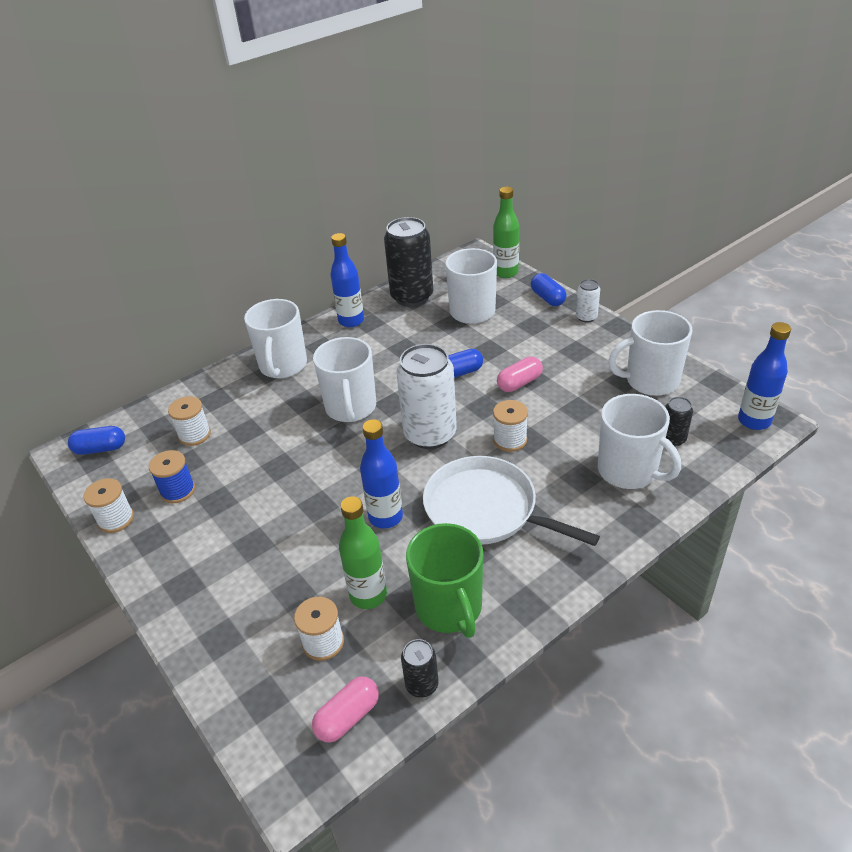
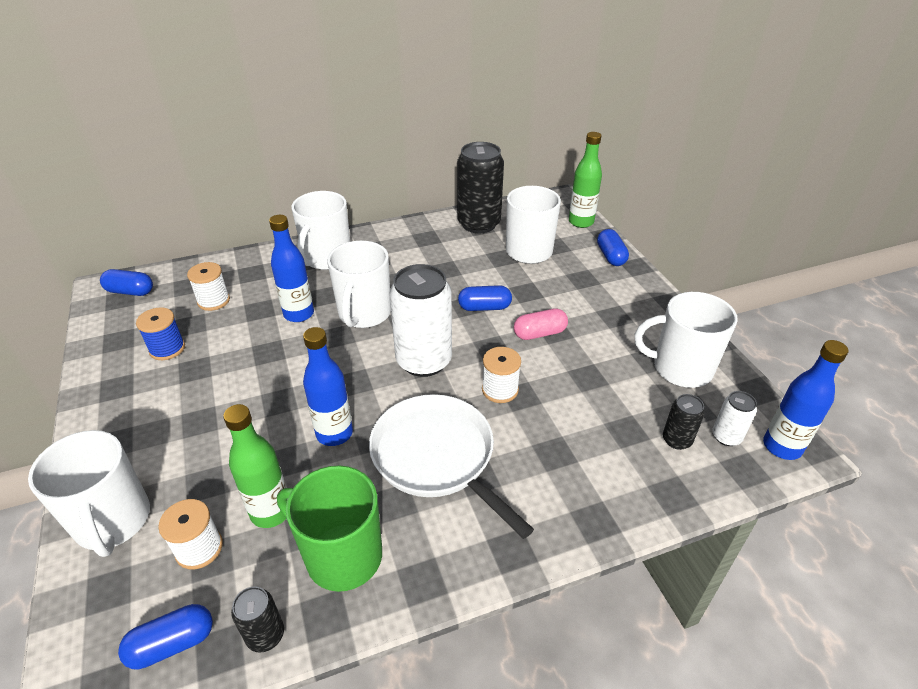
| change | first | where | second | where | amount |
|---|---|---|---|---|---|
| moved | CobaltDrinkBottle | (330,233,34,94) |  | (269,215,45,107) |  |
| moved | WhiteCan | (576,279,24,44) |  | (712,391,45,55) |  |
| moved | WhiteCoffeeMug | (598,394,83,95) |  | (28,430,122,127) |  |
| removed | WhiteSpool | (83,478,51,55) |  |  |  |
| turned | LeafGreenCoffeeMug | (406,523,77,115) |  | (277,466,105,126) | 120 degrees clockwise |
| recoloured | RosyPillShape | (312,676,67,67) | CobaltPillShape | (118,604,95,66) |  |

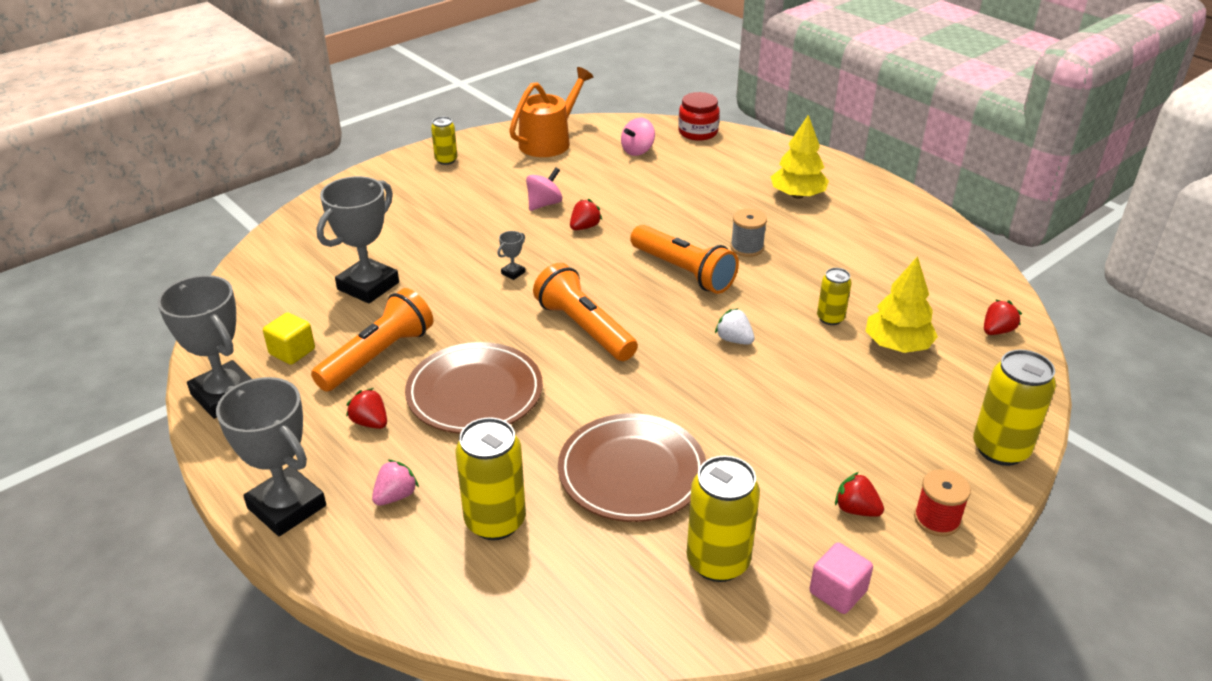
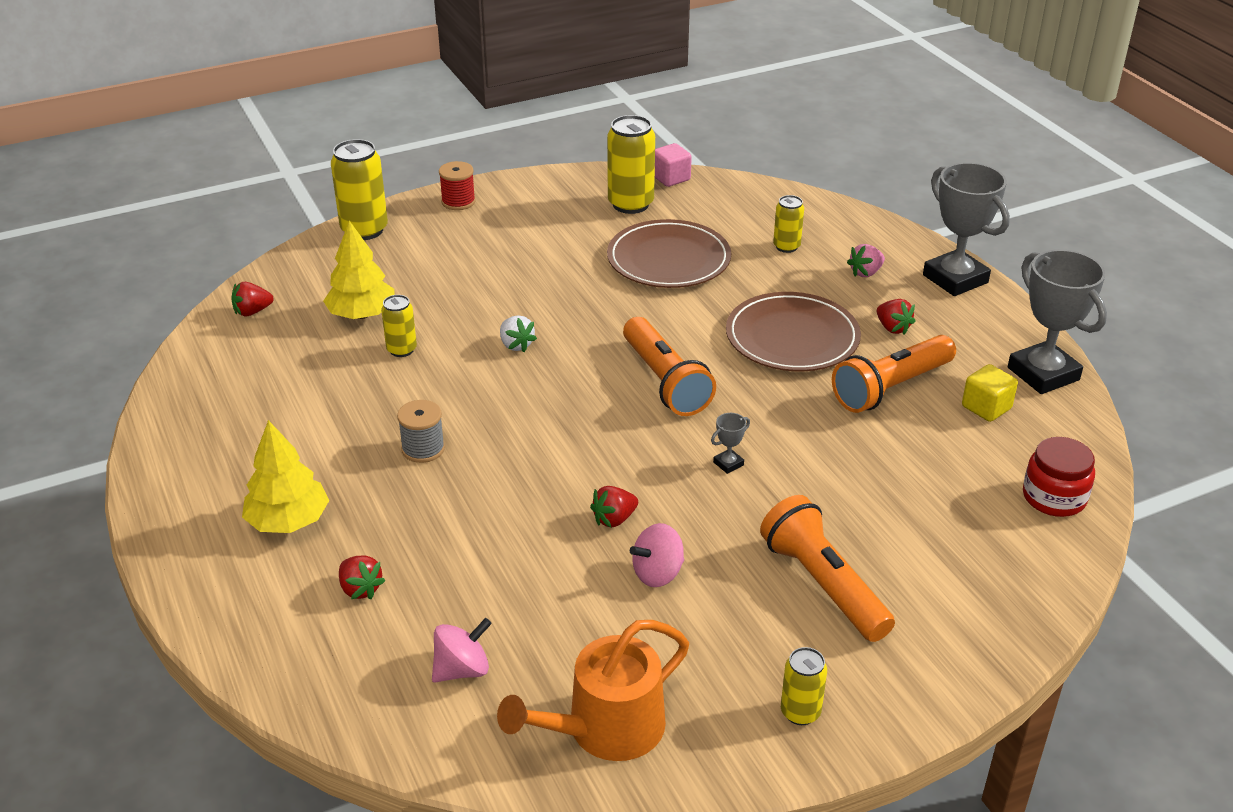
| change | first | where | second | where | amount |
|---|---|---|---|---|---|
| moved | CrimsonJar | (678,92,42,49) |  | (1023,437,72,80) |  |
| removed | GreyPrizeCup | (317,176,82,128) |  |  |  |
| moved | OrangeTorch | (630,225,109,69) |  | (760,495,135,147) |  |
| resized | GoldenCan | (456,417,70,123) |  | (773,195,31,58) | x0.57 |
| moved | CrimsonBerry | (835,472,49,45) |  | (339,555,47,44) |  |
| moved | RosyCube | (809,543,64,71) |  | (655,143,37,44) |  |

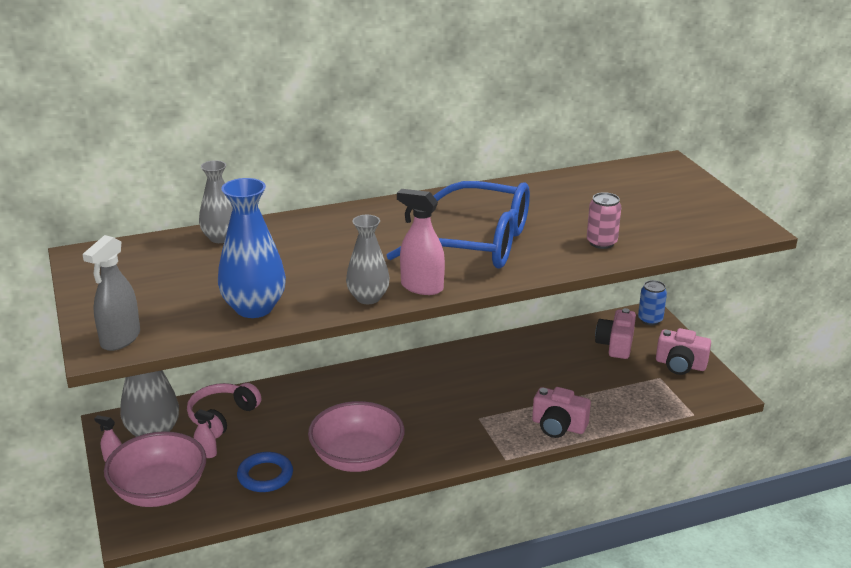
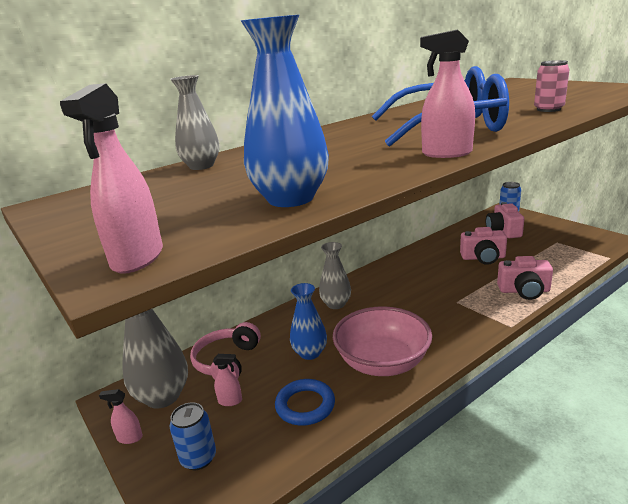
| change | first | where | second | where | amount |
|---|---|---|---|---|---|
| moved | GreyFlowerVase | (346,215,44,89) |  | (319,242,32,67) |  |
| recoloured | GreySprayBottle | (83,235,57,116) | RosySprayBottle | (60,83,103,191) |  |
| moved | RosyPhotoCamera | (656,328,55,47) |  | (460,227,47,38) |  |
| replaced | RosyServingBowl | (104,431,102,76) | CobaltCan | (169,402,47,68) |  |
| added |  |  | CobaltFlowerVase | (290,283,37,77) |  |

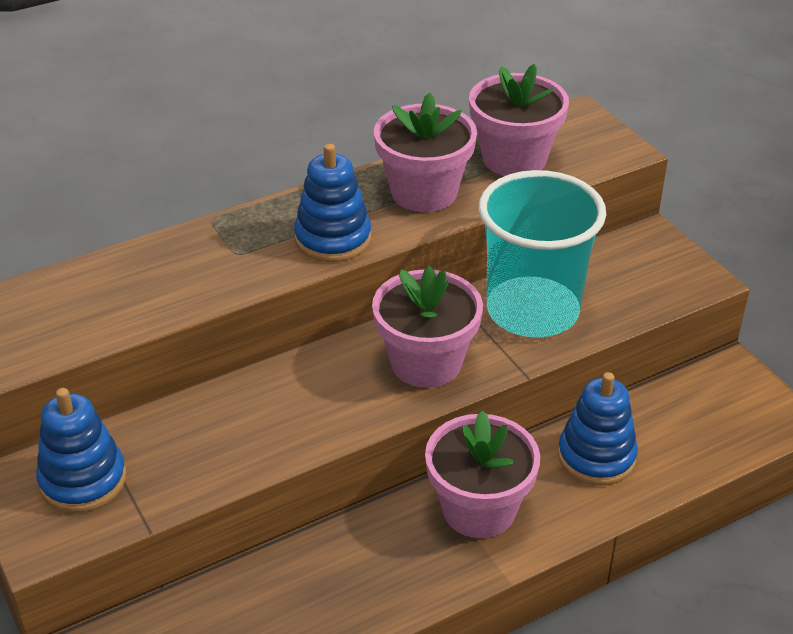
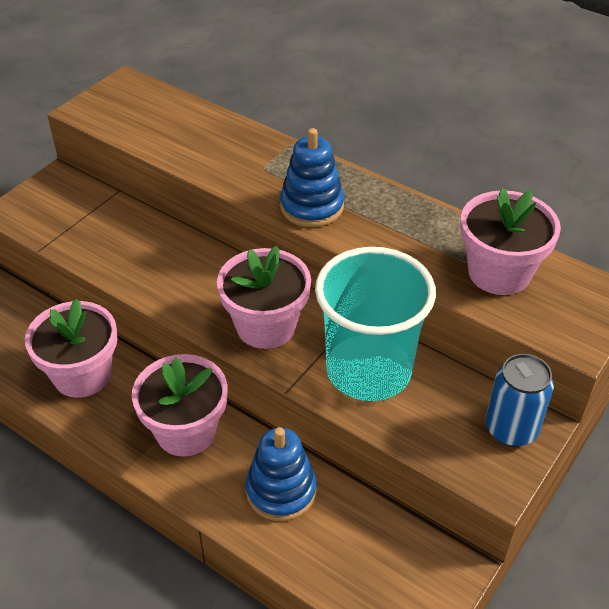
| change | first | where | second | where | amount |
|---|---|---|---|---|---|
| moved | RosyFlowerPot | (374,93,103,119) |  | (25,299,92,99) |  |
| removed | CobaltStackingRings | (36,388,90,125) |  |  |  |
| added |  |  | CobaltCan | (486,354,68,93) |  |

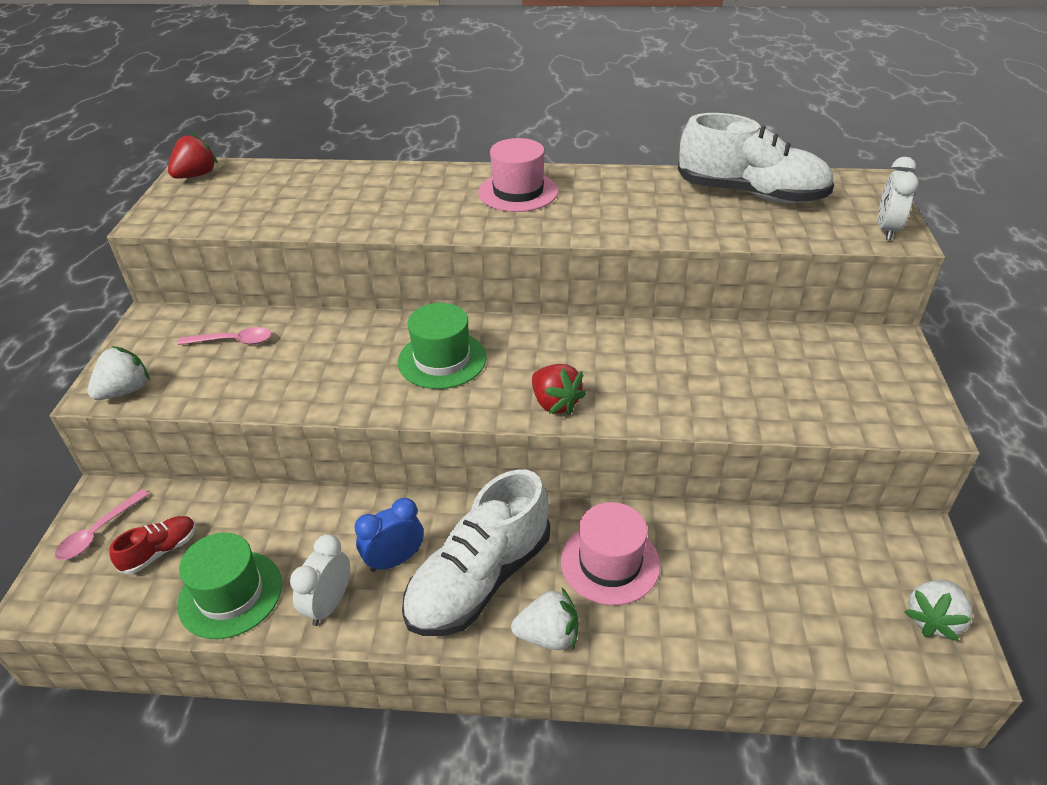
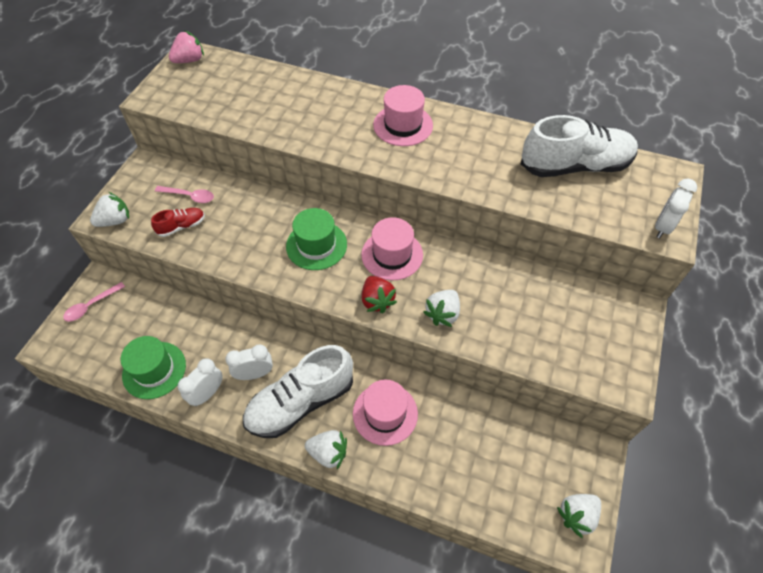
| change | first | where | second | where | amount |
|---|---|---|---|---|---|
| turned | WhiteShoe | (678,113,156,90) |  | (521,115,117,62) | 45 degrees counterclockwise |
| recoloured | CrimsonBerry | (168,132,50,47) | RosyBerry | (169,31,35,32) |  |
| recoloured | CobaltAlarmClock | (355,498,69,74) | WhiteAlarmClock | (225,344,48,36) |  |
| moved | CrimsonShoe | (109,516,87,58) |  | (151,208,54,29) |  |
| added |  |  | RosyTopHat | (361,217,62,63) |  |
| added |  |  | WhiteBerry | (423,290,37,37) |  |

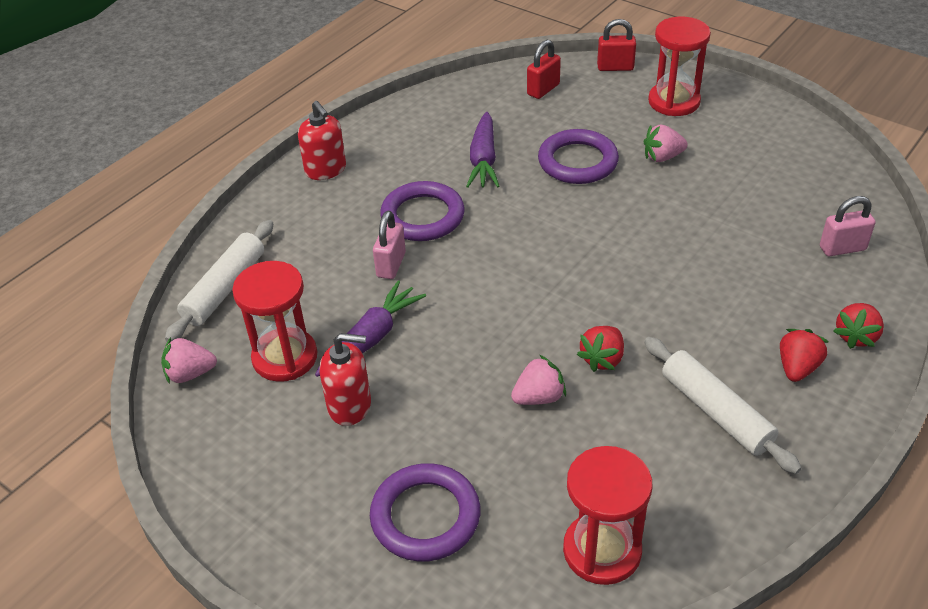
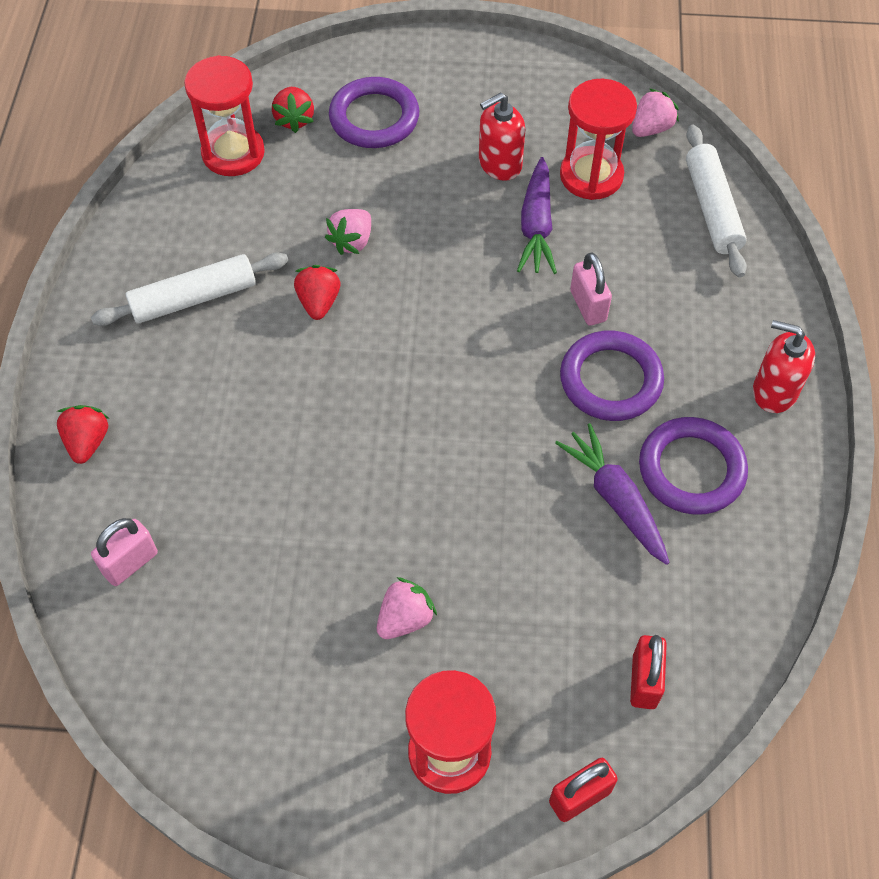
| change | first | where | second | where | amount |
|---|---|---|---|---|---|
| moved | RoyalPurpleRing | (538,129,81,55) |  | (639,417,109,98) |  |
| moved | CrimsonBerry | (780,329,49,53) |  | (272,87,42,46) |  |
| turned | WhiteDoughRoller | (644,337,158,137) |  | (91,252,197,74) | 45 degrees counterclockwise |

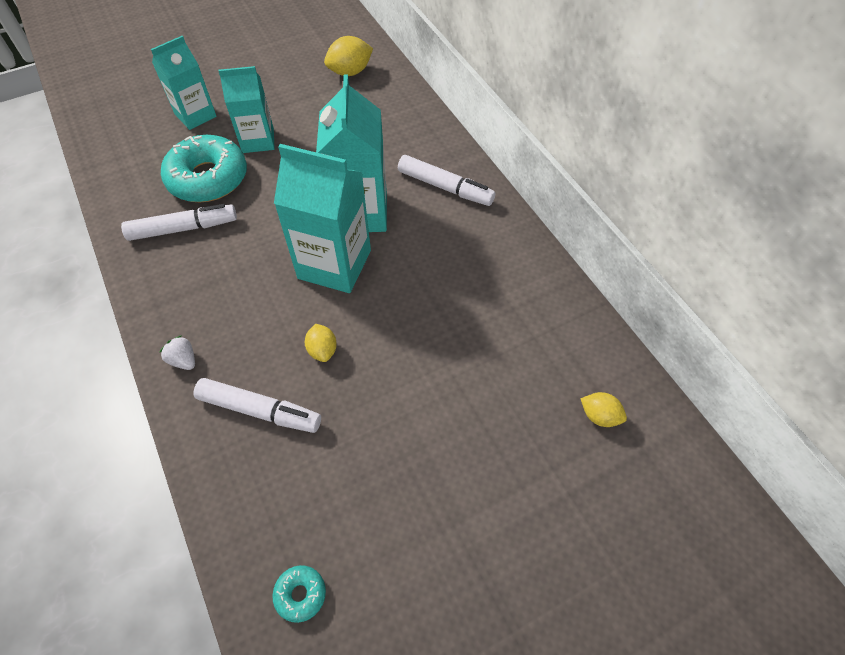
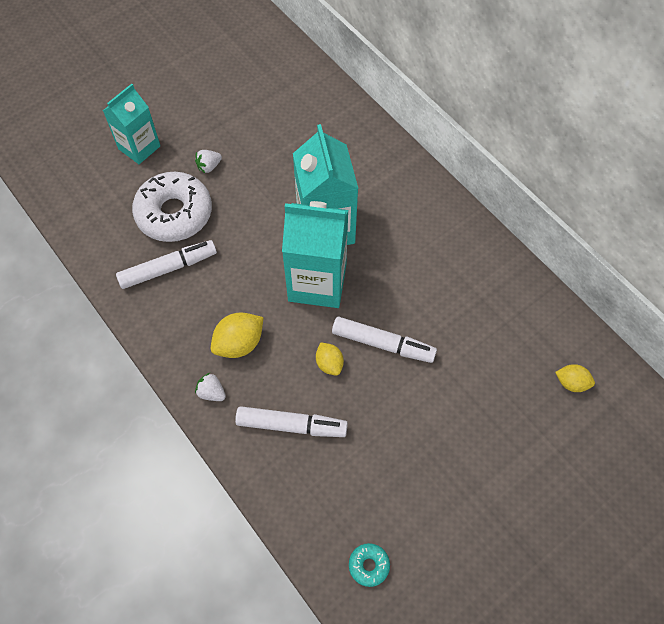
| change | first | where | second | where | amount |
|---|---|---|---|---|---|
| moved | GoldenToyLemon | (324,36,49,40) |  | (211,313,53,45) |  |
| replaced | AquaMilkCarton | (218,66,57,87) | WhiteBerry | (195,150,27,23) |  |
| recoloured | AquaGlazedDonut | (161,135,86,67) | WhiteGlazedDonut | (132,172,80,70) |  |
| moved | WhiteFeltPen | (398,155,97,51) |  | (332,317,105,46) |  |

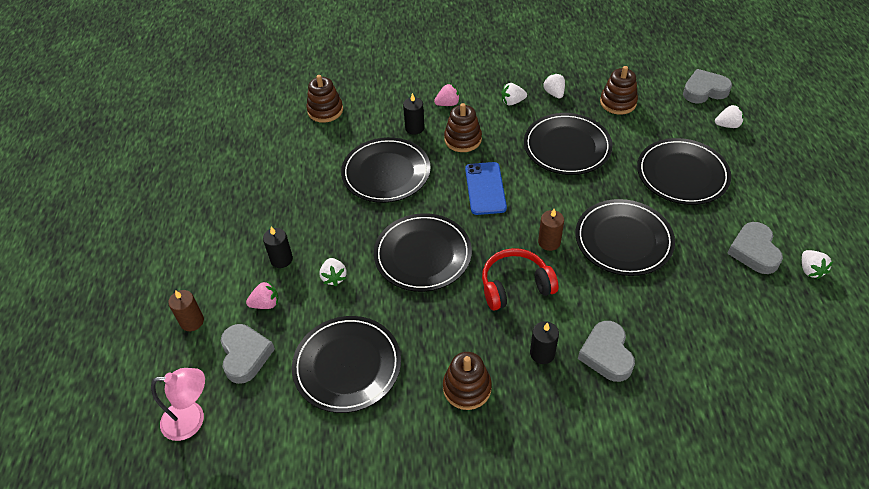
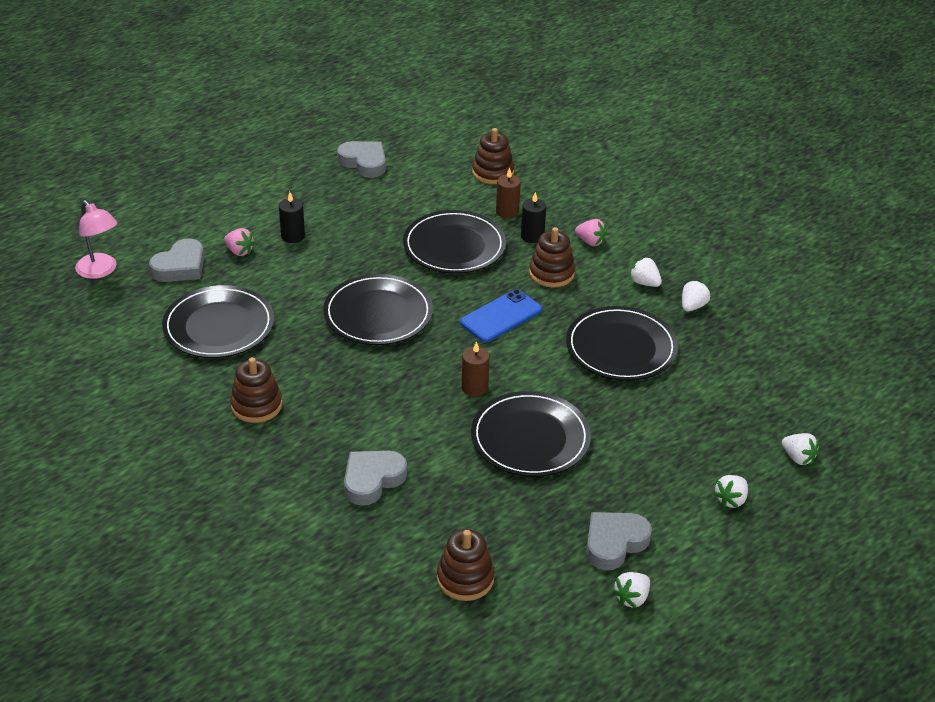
| change | first | where | second | where | amount |
|---|---|---|---|---|---|
| moved | RussetStackingRings | (600,66,38,49) |  | (437,529,58,72) |  |
| moved | GreyHeart | (683,69,49,34) |  | (337,141,49,37) |  |
| removed | JetBlackDinnerPlate | (637,138,94,67) |  |  |  |
| removed | CrimsonHeadset | (482,248,76,62) |  |  |  |
| moved | WhiteBerry | (320,258,27,28) |  | (713,475,35,33) |  |
| moved | RussetWaxCandle | (168,290,36,41) |  | (496,168,25,50) |  |
| removed | JetBlackWaxCandle | (530,321,29,43) |  |  |  |

